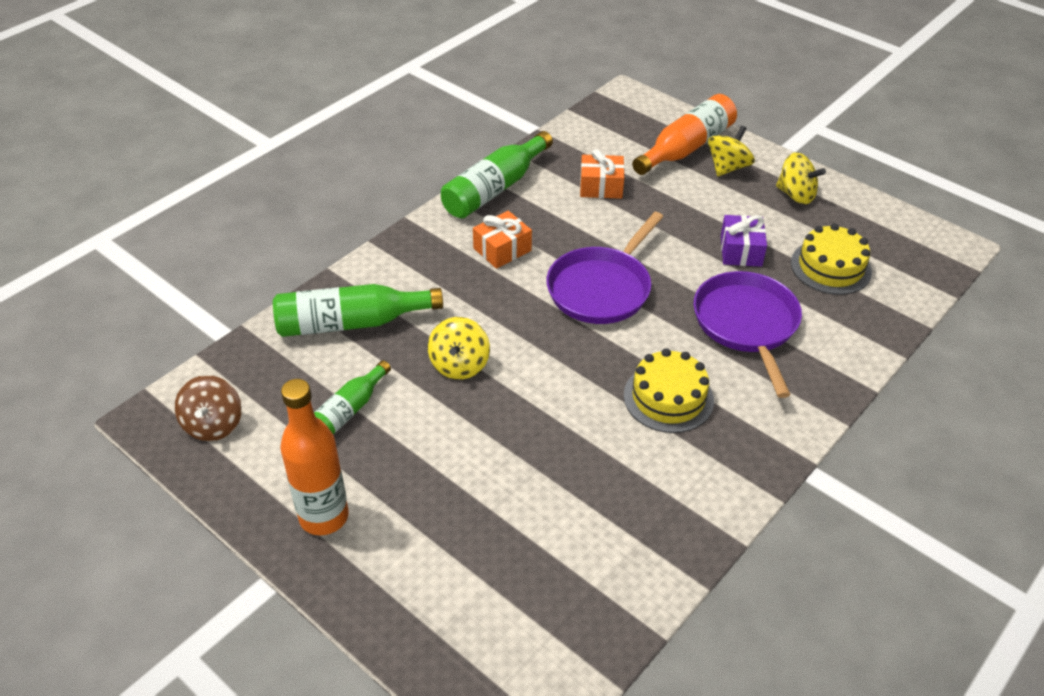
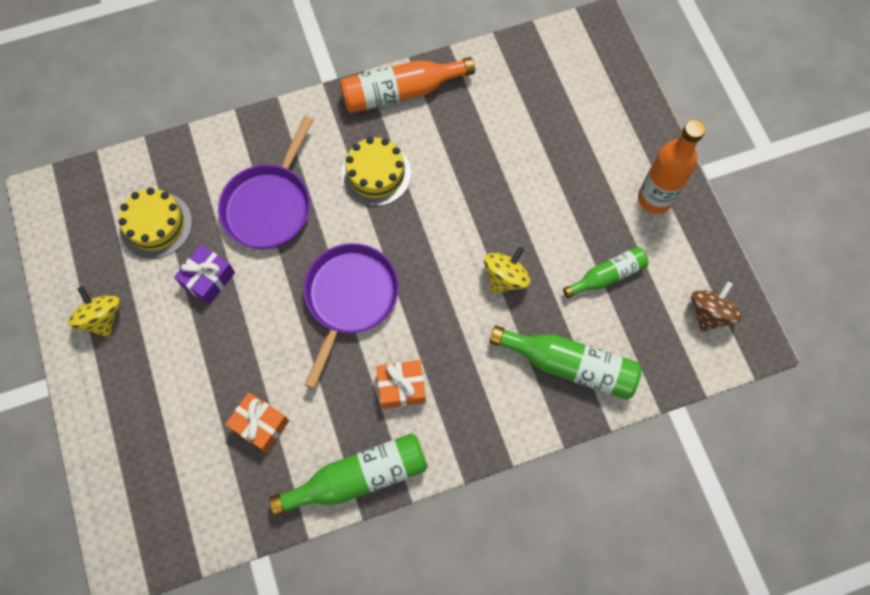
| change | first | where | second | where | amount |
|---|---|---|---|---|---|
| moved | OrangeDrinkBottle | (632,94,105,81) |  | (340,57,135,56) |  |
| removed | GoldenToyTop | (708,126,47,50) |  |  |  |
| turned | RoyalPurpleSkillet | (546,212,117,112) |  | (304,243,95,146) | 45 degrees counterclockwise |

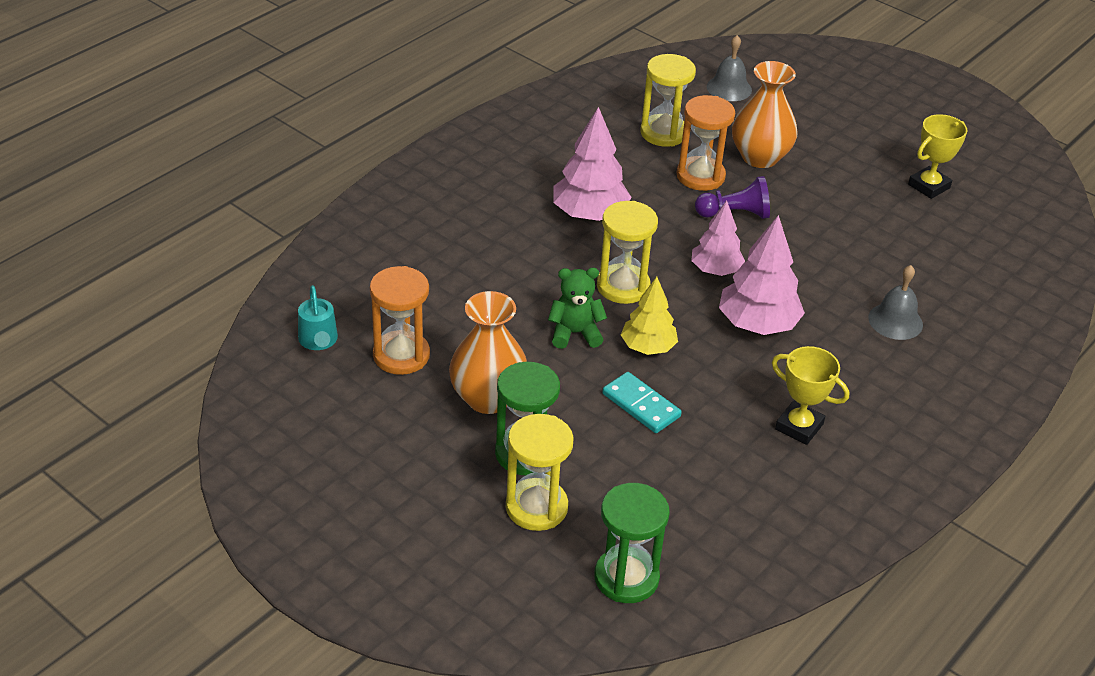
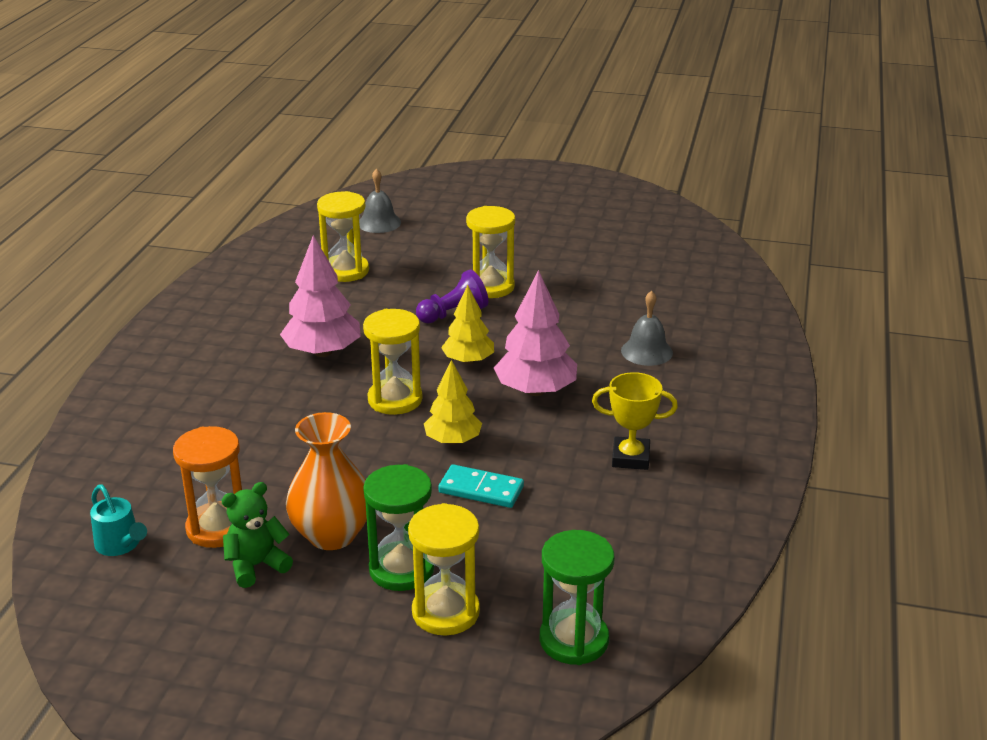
| change | first | where | second | where | amount |
|---|---|---|---|---|---|
| removed | OrangeFlowerVase | (732,61,66,107) |  |  |  |
| removed | OrangeSandTimer | (677,95,58,96) |  |  |  |
| removed | GoldenPrizeCup | (908,114,60,85) |  |  |  |
| recoloured | RosyTree | (691,201,54,75) | GoldenTree | (441,285,53,79) |  |
| moved | LeafGreenStuffedBear | (548,268,59,81) |  | (221,482,72,106) |  |
| added |  |  | GoldenSandTimer | (466,206,49,92) |  |

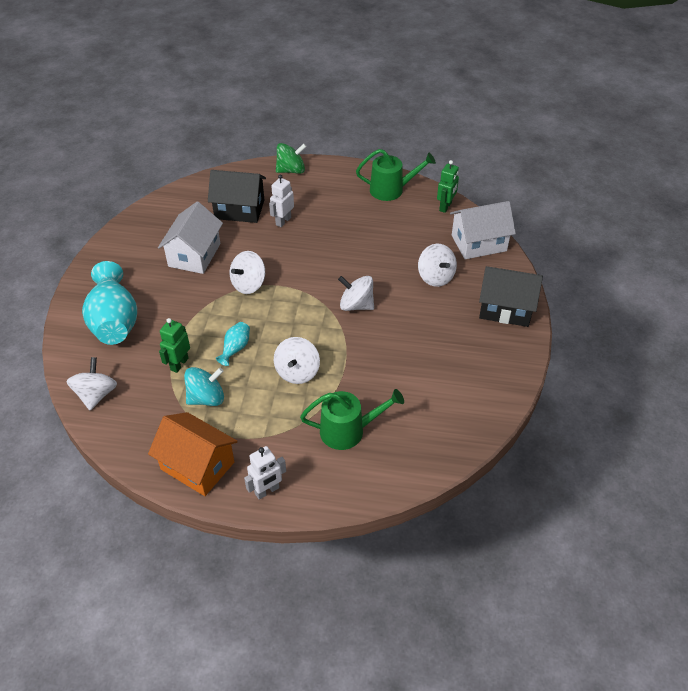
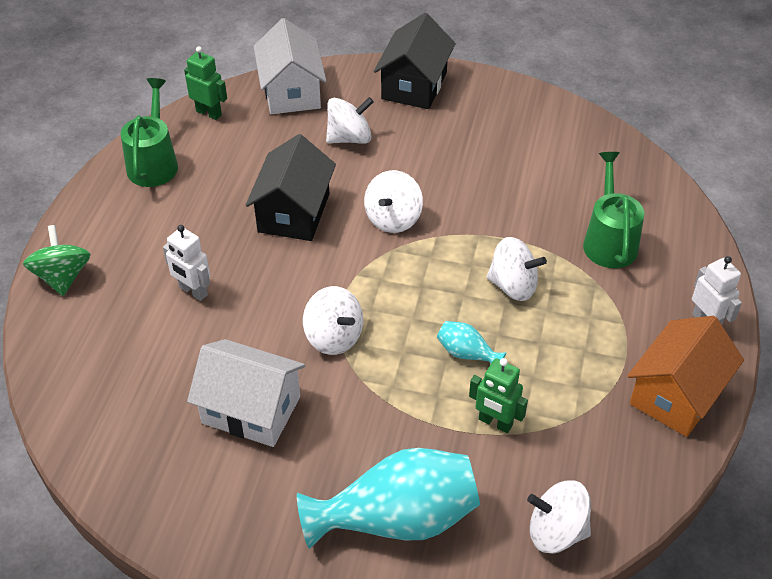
| change | first | where | second | where | amount |
|---|---|---|---|---|---|
| moved | JetBlackCottage | (208,170,58,53) |  | (246,134,90,107) |  |
| removed | AquaToyTop | (184,367,40,39) |  |  |  |

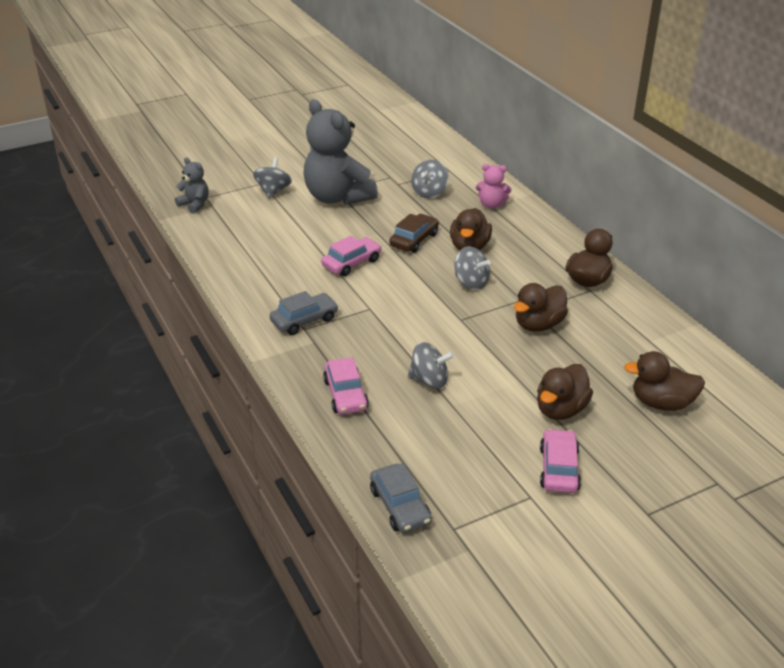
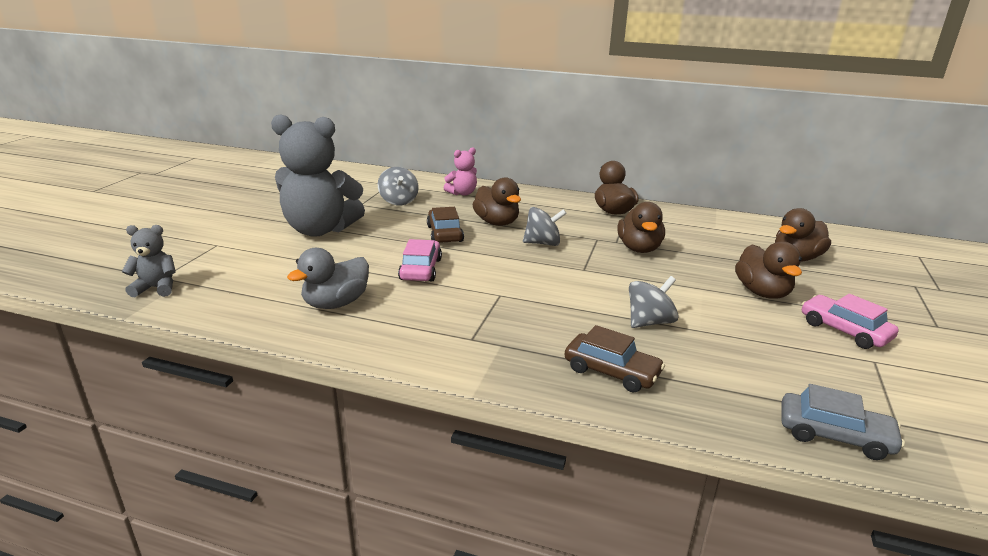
| change | first | where | second | where | amount |
|---|---|---|---|---|---|
| removed | GreyToyTop | (253,157,39,42) |  |  |  |
| removed | GreyToyCar | (270,291,68,44) |  |  |  |
| recoloured | RosyToyCar | (323,357,46,57) | RussetToyCar | (565,325,100,68) |  |
| added |  |  | GreyToyDuck | (287,248,82,61) |  |

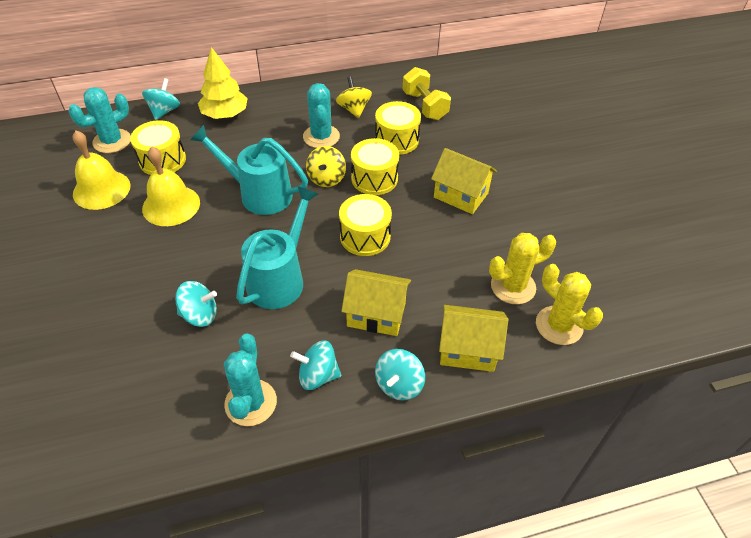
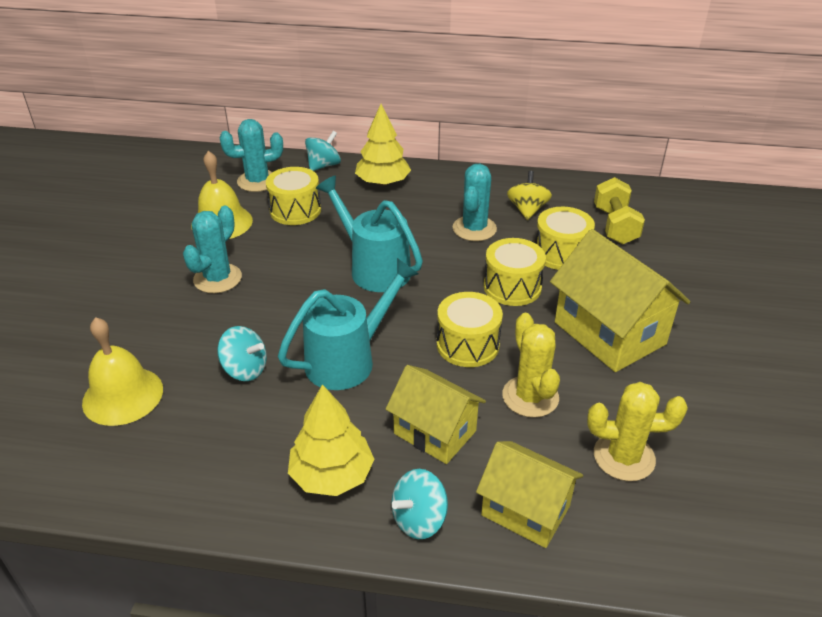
| change | first | where | second | where | amount |
|---|---|---|---|---|---|
| removed | GoldenToyTop | (306,146,40,41) |  |  |  |
| moved | GoldenBell | (142,147,58,79) |  | (82,317,81,109) |  |
| resized | GoldenCottage | (431,148,66,66) |  | (550,229,140,143) | x1.53 |
| moved | GoldenSaguaroCactus | (536,264,67,81) |  | (502,313,58,105) |  |
| moved | AquaSaguaroCactus | (224,334,53,92) |  | (183,206,59,87) |  |
| replaced | AquaToyTop | (290,340,51,50) | GoldenTree | (288,384,86,112) |  |

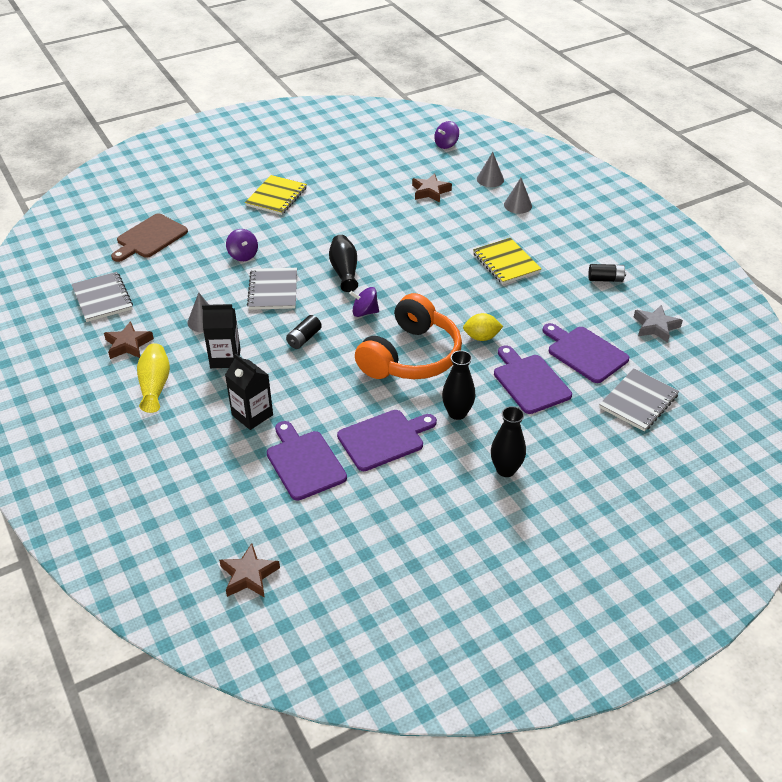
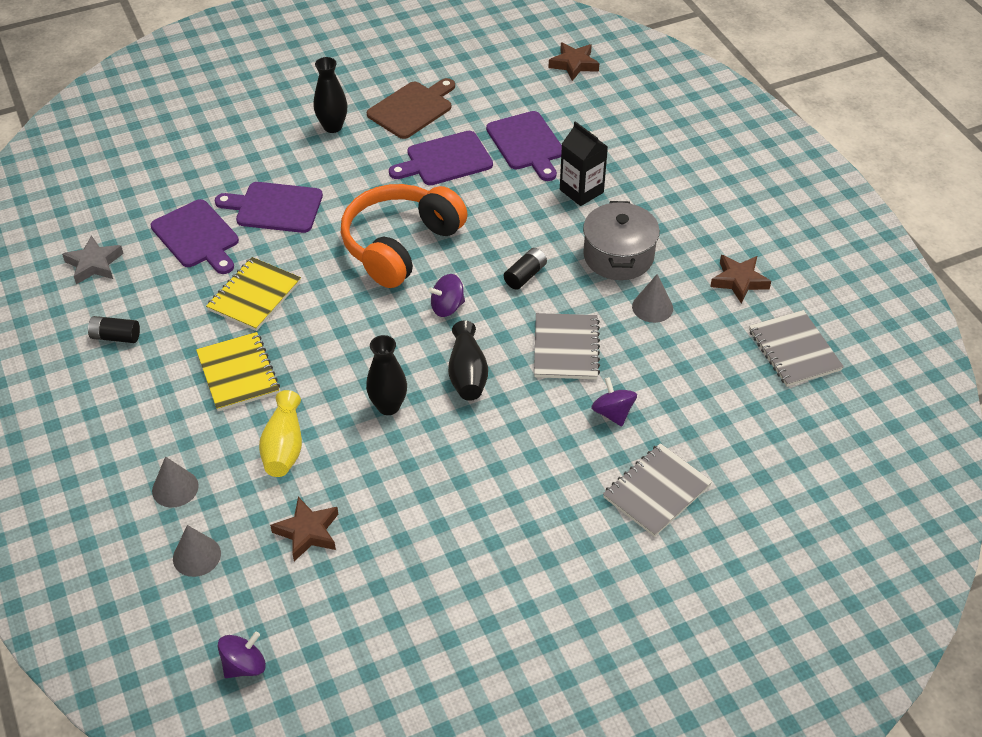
| change | first | where | second | where | amount |
|---|---|---|---|---|---|
| moved | GoldenExerciseBook | (245,175,62,40) |  | (206,257,95,74) |  |
| moved | RussetChoppingBoard | (111,214,77,48) |  | (367,78,88,61) |  |
| turned | RoyalPurpleToyTop | (349,287,30,30) |  | (428,274,37,43) | 150 degrees clockwise |
| replaced | JetBlackMilkCarton | (202,304,39,64) | GreyPot | (583,201,77,79) |  |
| removed | GoldenToyLemon | (463,313,40,28) |  |  |  |
| moved | GoldenFlowerVase | (137,343,33,70) |  | (259,390,43,87) |  |
| turned | RoyalPurpleChoppingBoard | (494,345,78,69) |  | (215,182,108,51) | 120 degrees clockwise |
| moved | JetBlackFlowerVase | (442,350,33,70) |  | (366,335,41,80) |  |
| moved | GreyExerciseBook | (599,369,80,63) |  | (603,443,109,94) |  |

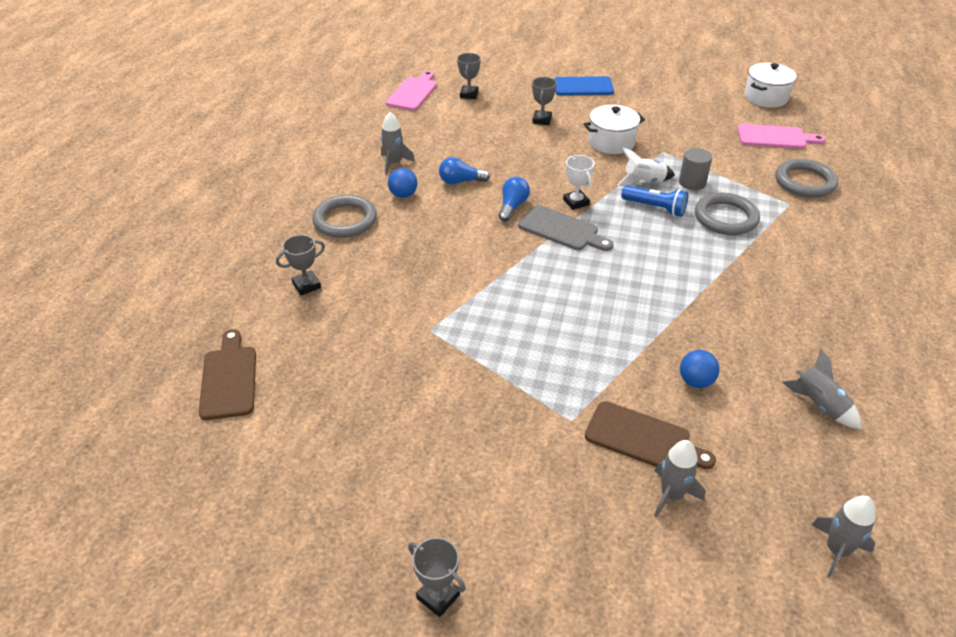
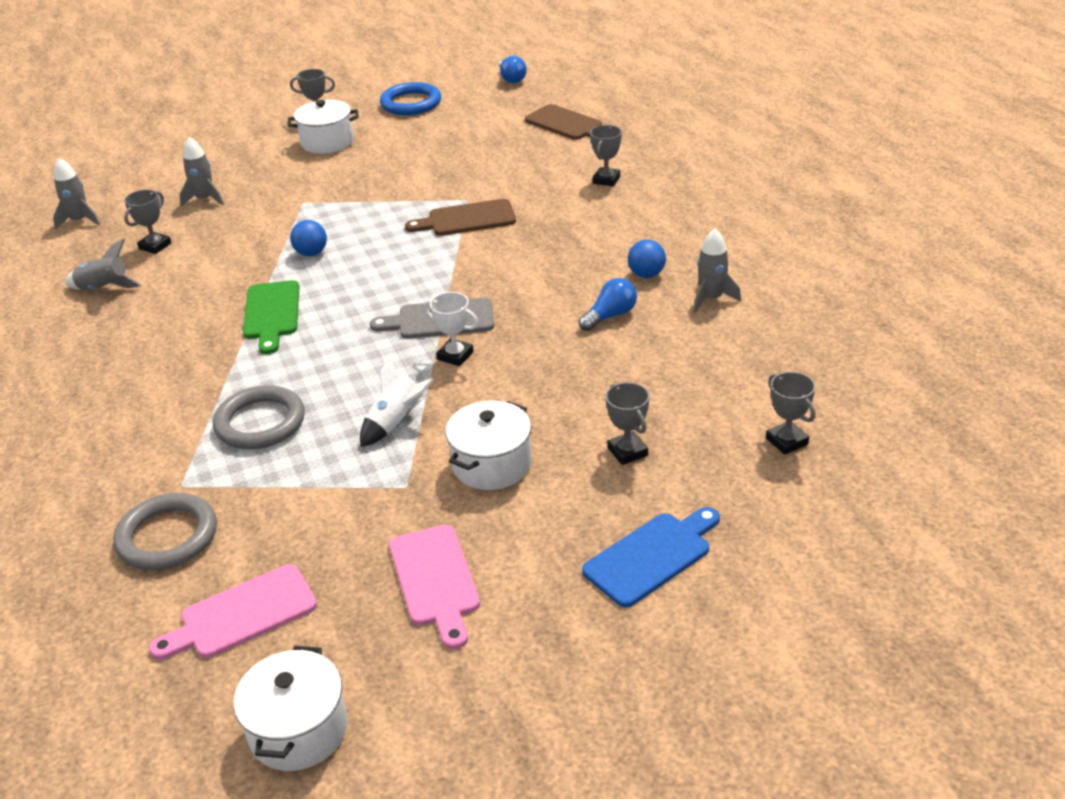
| change | first | where | second | where | amount |
|---|---|---|---|---|---|
| moved | RosyChoppingBoard | (386,71,51,40) |  | (389,525,91,124) |  |
| removed | GreyCylinderShape | (679,148,33,42) |  |  |  |
| moved | CobaltLightBulb | (499,177,31,44) |  | (499,56,28,27) |  |
| removed | CobaltTorch | (621,185,67,32) |  |  |  |
| removed | GreyRing | (312,195,65,43) |  |  |  |
| moved | CobaltBall | (680,350,40,38) |  | (290,220,37,36) |  |
| moved | RussetChoppingBoard | (585,401,131,68) |  | (405,199,111,37) |  |
| added |  |  | CobaltRing | (380,82,61,33) |  |
| added |  |  | WhitePot | (288,100,71,54) |  |
| added |  |  | GreyPrizeCup | (124,190,47,64) |  |
| added |  |  | LeafGreenChoppingBoard | (243,280,56,74) |  |

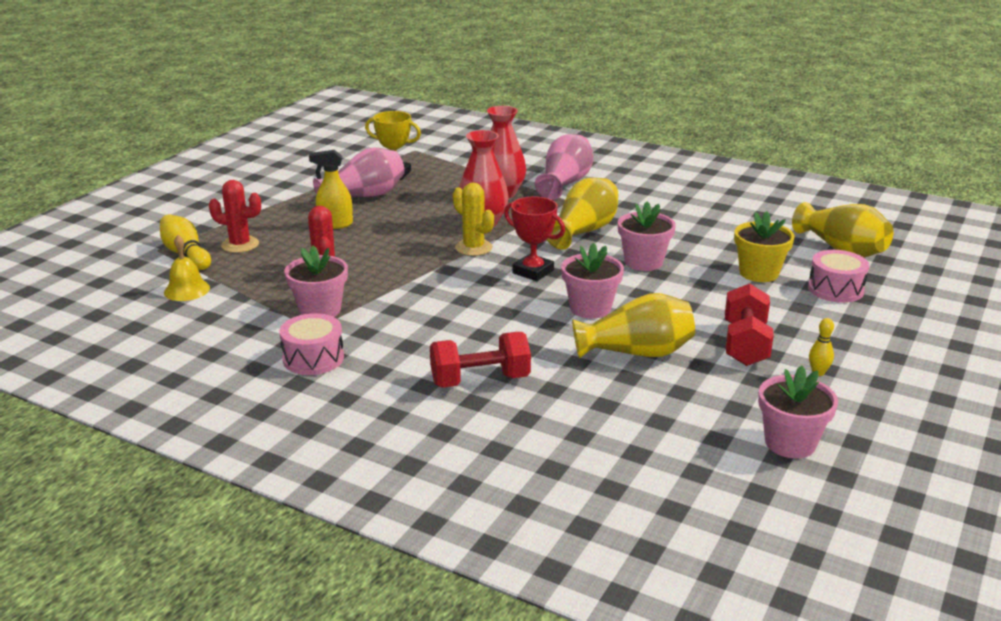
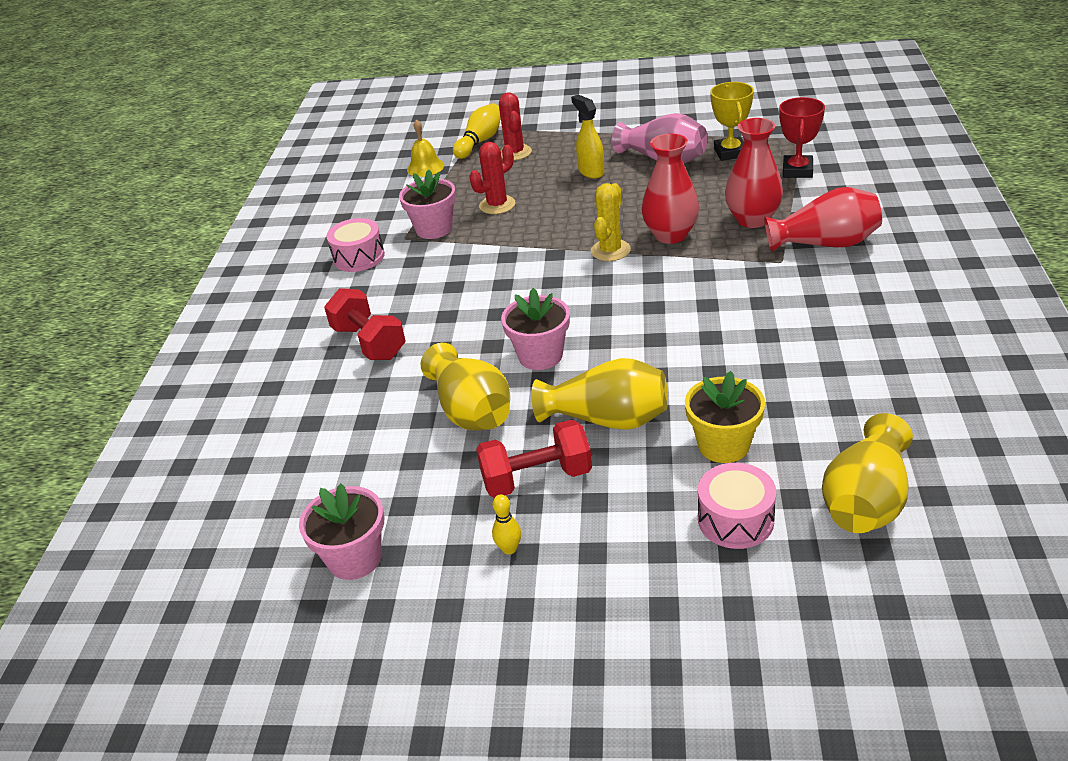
| change | first | where | second | where | amount |
|---|---|---|---|---|---|
| recoloured | RosyFlowerVase | (535,134,58,66) | CrimsonFlowerVase | (764,187,118,65) |  |
| moved | GoldenFlowerVase | (547,178,71,71) |  | (531,358,137,72) |  |
| moved | CrimsonPrizeCup | (504,196,61,85) |  | (779,97,46,81) |  |
| removed | RosyFlowerPot | (618,201,58,70) |  |  |  |

